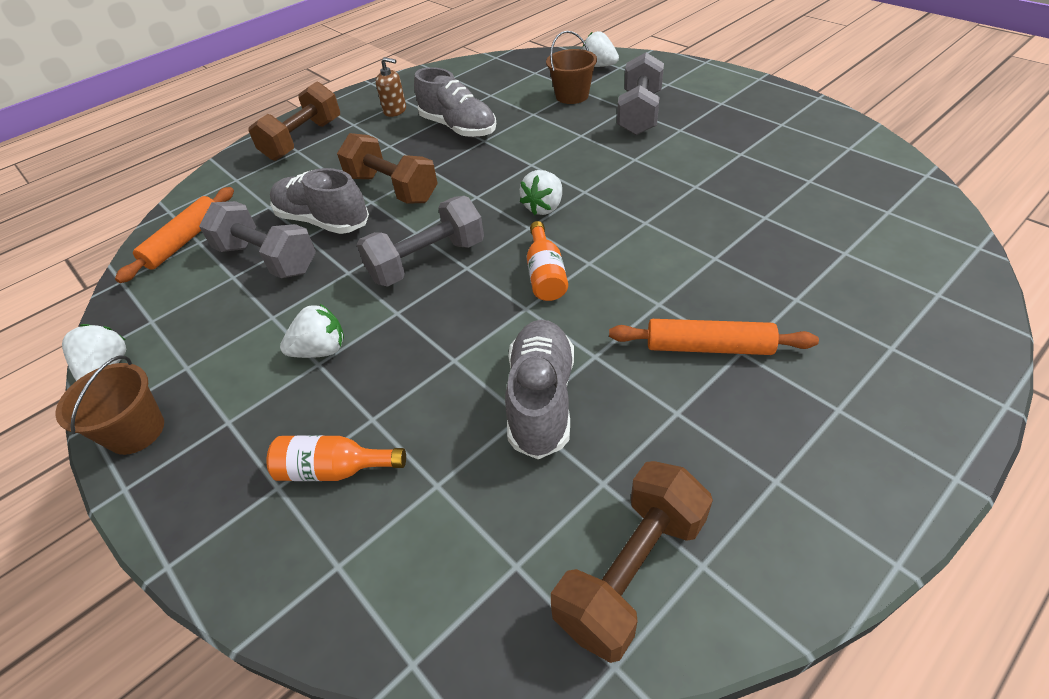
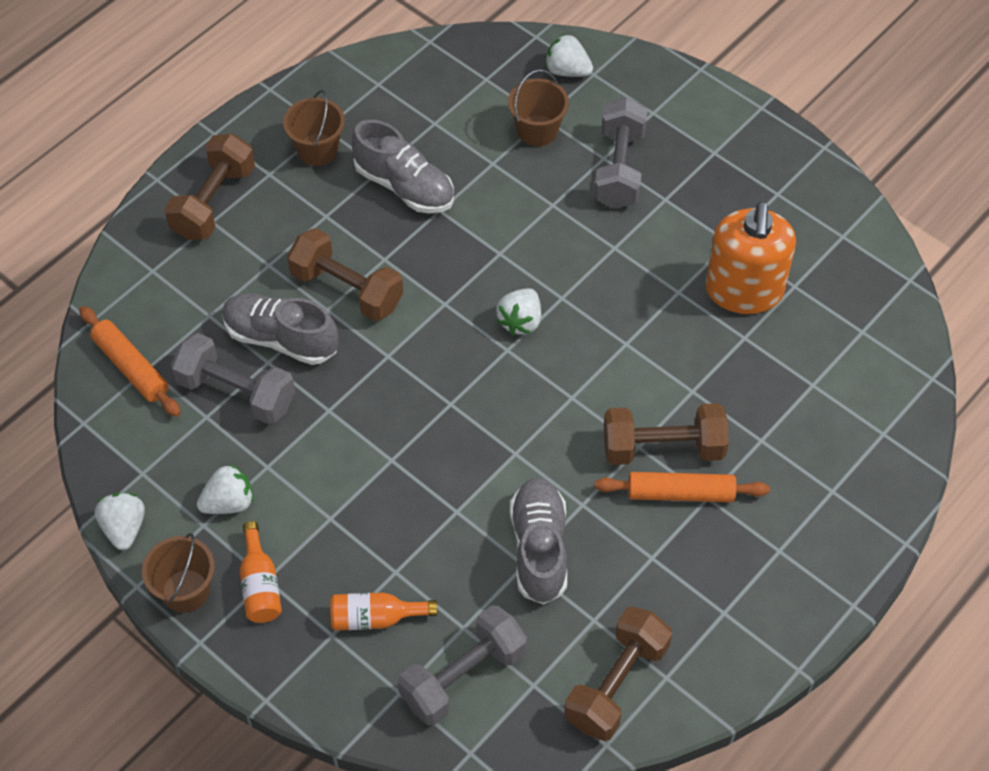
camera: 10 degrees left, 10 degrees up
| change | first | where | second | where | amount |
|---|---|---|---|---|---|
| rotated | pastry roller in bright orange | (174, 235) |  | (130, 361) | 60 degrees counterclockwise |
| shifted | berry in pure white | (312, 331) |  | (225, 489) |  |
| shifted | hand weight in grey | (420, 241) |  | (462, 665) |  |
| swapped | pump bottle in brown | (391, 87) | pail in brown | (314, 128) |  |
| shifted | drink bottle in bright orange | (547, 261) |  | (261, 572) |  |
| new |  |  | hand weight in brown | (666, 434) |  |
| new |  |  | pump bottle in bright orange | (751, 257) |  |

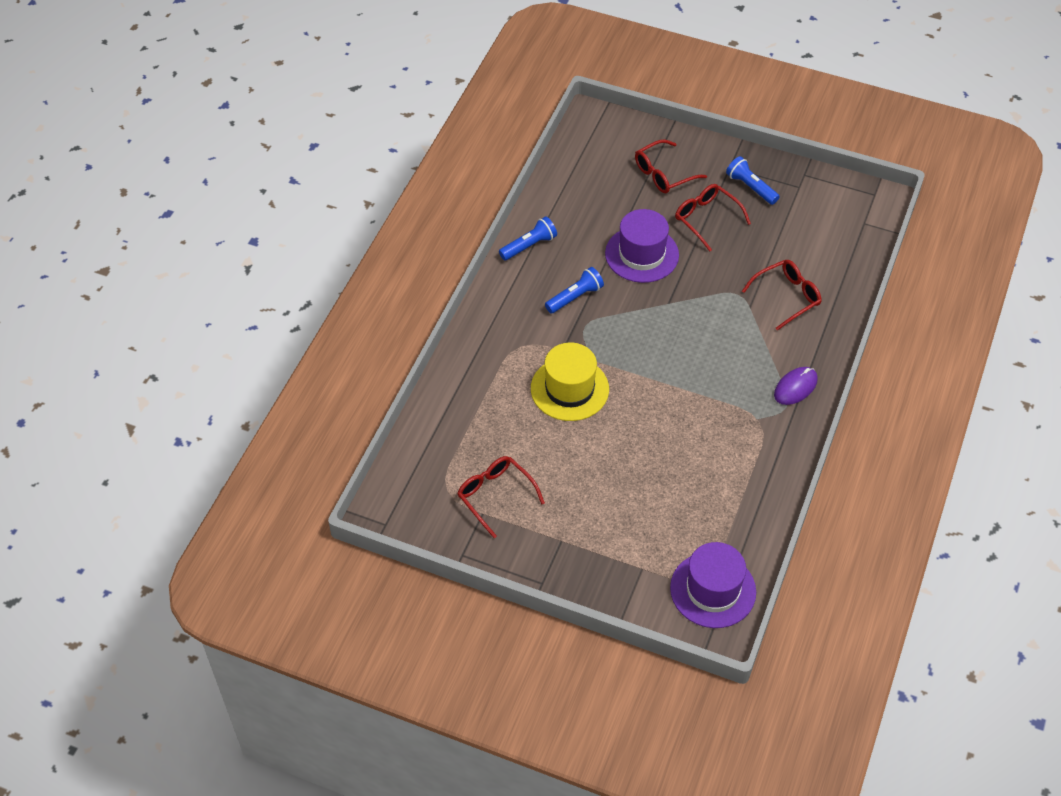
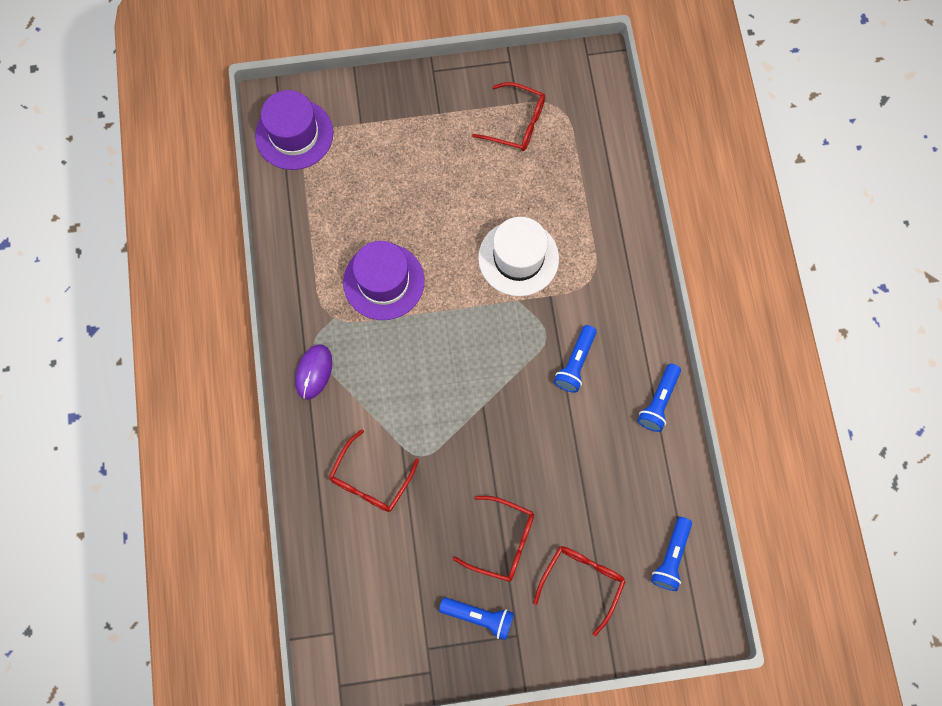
camera: 150 degrees right, 20 degrees up
| change | first | where | second | where | amount |
|---|---|---|---|---|---|
| repainted | top hat in yellow | (570, 382) | top hat in pure white | (518, 256) |  |
| shifted | top hat in purple | (642, 246) |  | (384, 280) |  |
| new |  |  | torch in royal blue | (671, 554) |  |

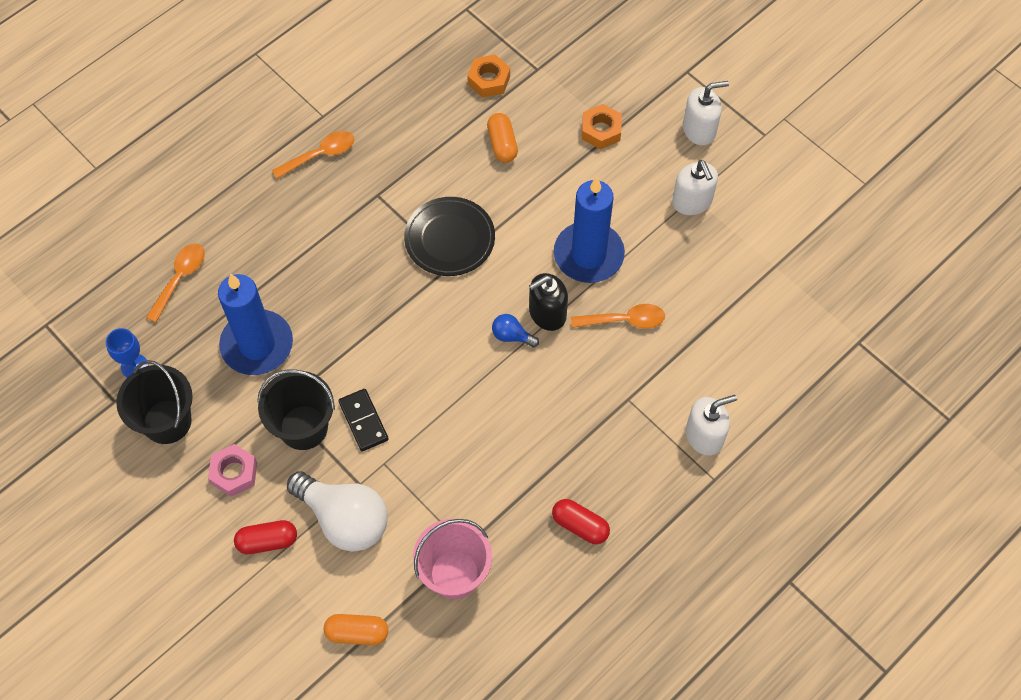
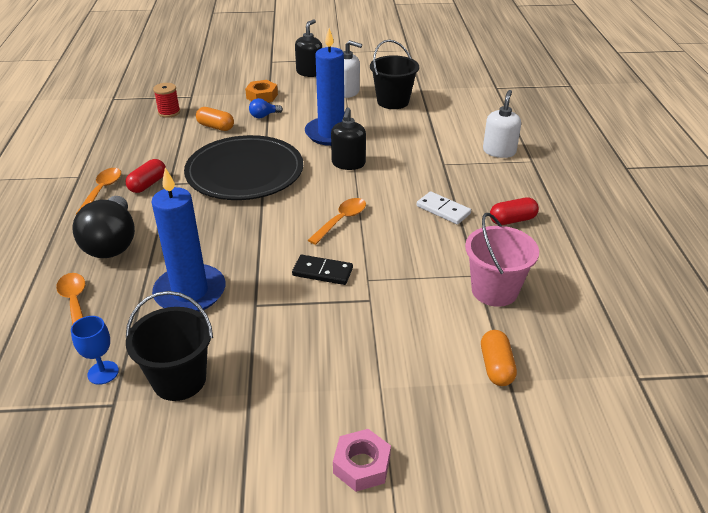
camera: 50 degrees left, 25 degrees down
| change | first | where | second | where | amount |
|---|---|---|---|---|---|
| shifted | hexagon nut in rose-pink | (232, 470) |  | (362, 460) |  |
| shifted | capsule in scarlet | (265, 537) |  | (146, 176) |  |
| shifted | pail in black | (296, 409) |  | (394, 74) |  |
| gone | light bulb in pure white | (337, 511) |  |  |  |
| rotated | capsule in bright orange | (356, 629) |  | (499, 358) | 45 degrees counterclockwise |
| scaled | plate in black | (449, 236) |  | (243, 167) | x1.58 |
| swapped | hexagon nut in bright orange | (488, 76) | reel of thread in scarlet | (166, 100) |  |
| shifted | light bulb in royal blue | (515, 330) |  | (266, 108) |  |
| shifted | spoon in bright orange | (618, 316) |  | (337, 221) |  |
| repainted | pump bottle in pure white | (706, 113) | pump bottle in black | (308, 48) |  |
| new |  |  | light bulb in black | (103, 227) |  |
| new |  |  | domino piece in pure white | (444, 207) |  |

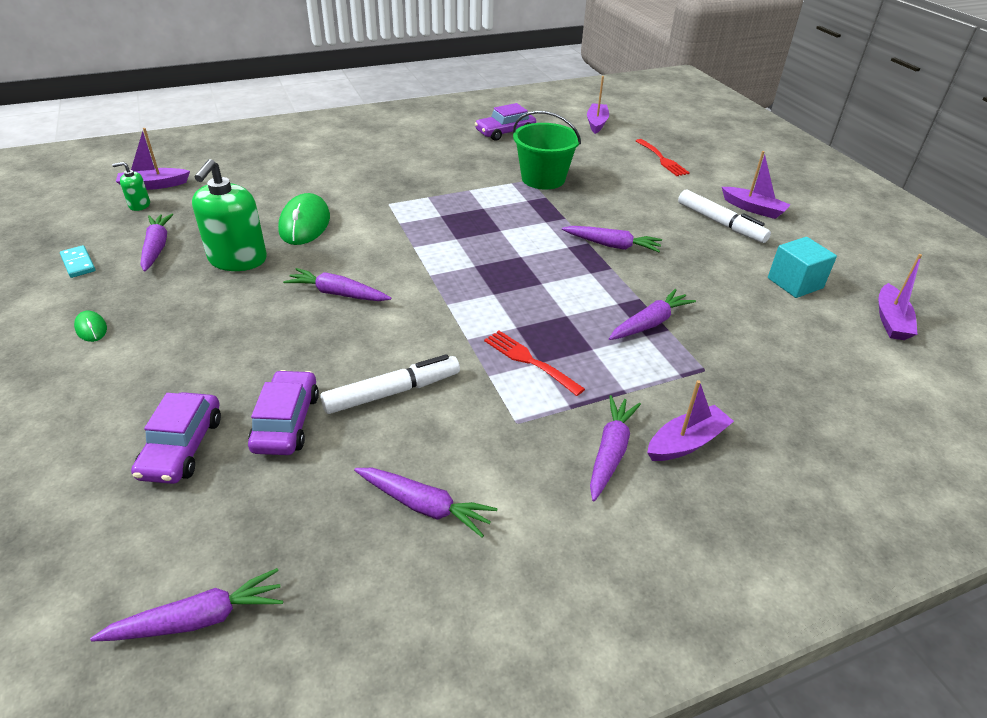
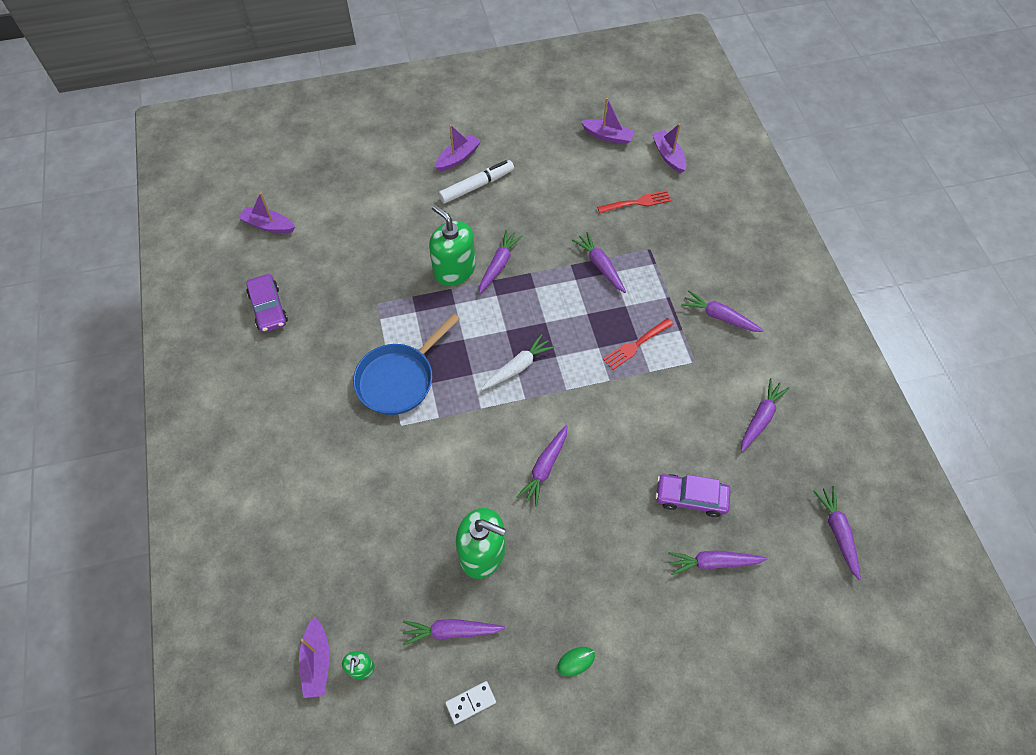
camera: 80 degrees left, 20 degrees up
| change | first | where | second | where | amount |
|---|---|---|---|---|---|
| repainted | domino piece in teal | (78, 261) | domino piece in pure white | (470, 702) |  |
| swapped | car in purple | (176, 438) | root vegetable in purple | (717, 562) |  |
| gone | PC mouse in leaf-green | (304, 219) |  |  |  |
| gone | marker in pure white | (390, 384) |  |  |  |
| gone | pail in leaf-green | (547, 150) |  |  |  |
| shifted | dinner fork in scarlet | (663, 157) |  | (634, 201) |  |
| shifted | sailboat in purple | (690, 420) |  | (669, 148) |  |
| gone | solid cube in teal | (802, 267) |  |  |  |
| new |  |  | skillet in royal blue | (406, 364) |  |
| new |  |  | pump bottle in leaf-green | (452, 245) |  |
| new |  |  | root vegetable in pure white | (518, 362) |  |

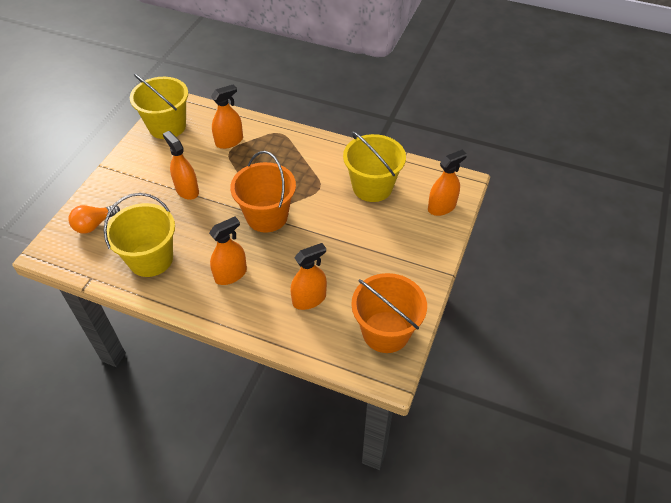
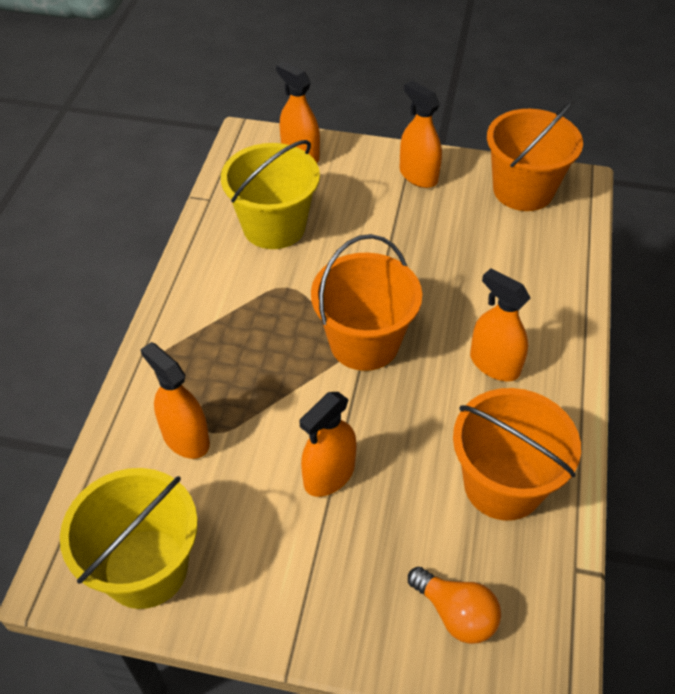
camera: 100 degrees left, 0 degrees up
| change | first | where | second | where | amount |
|---|---|---|---|---|---|
| repainted | pail in yellow | (139, 235) | pail in bright orange | (517, 454) |  |
| shifted | spray cleaner in bright orange | (308, 276) |  | (421, 134) |  |

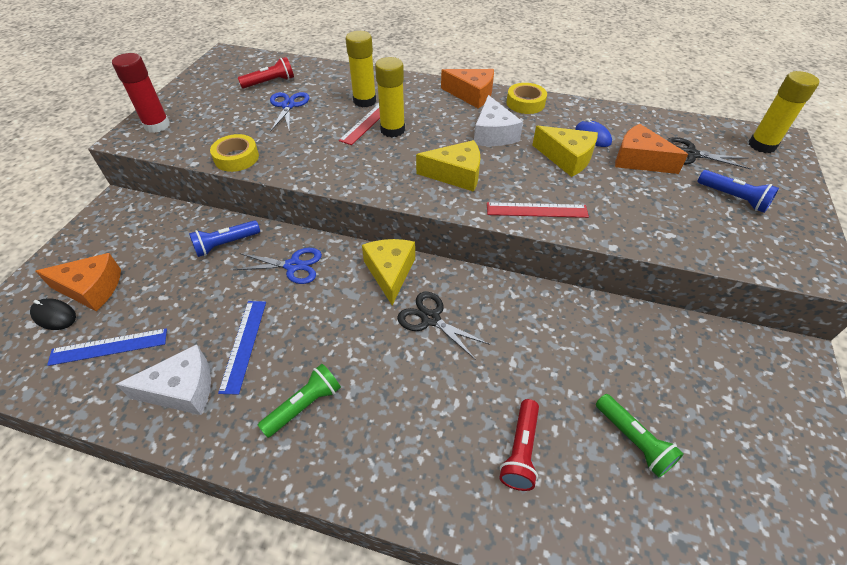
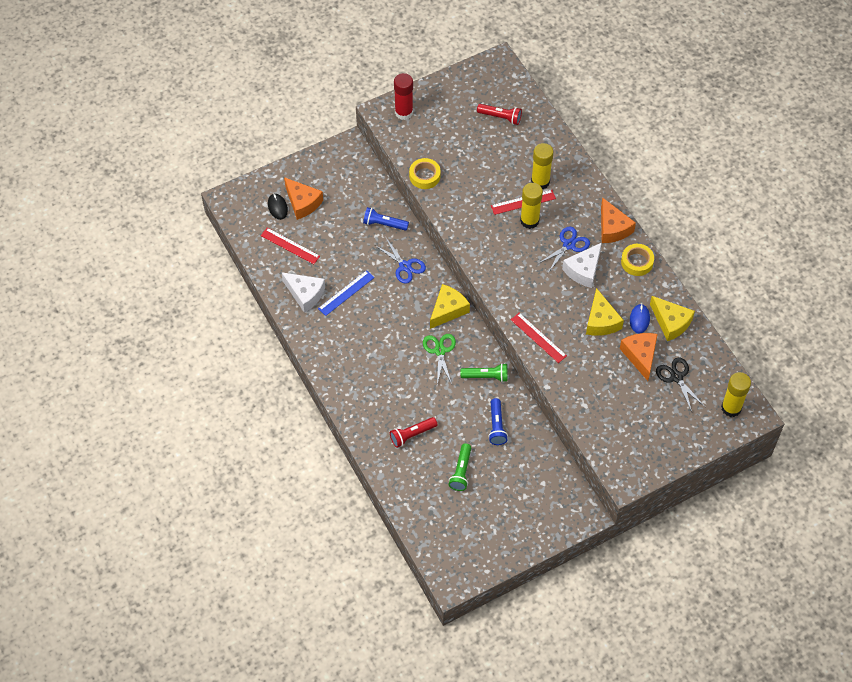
camera: 45 degrees right, 10 degrees up
| change | first | where | second | where | amount |
|---|---|---|---|---|---|
| repainted | ruler in royal blue | (107, 347) | ruler in scarlet | (290, 246) |  |
| shifted | torch in leaf-green | (299, 401) |  | (484, 372) |  |
| shifted | scissors in royal blue | (290, 112) |  | (563, 250) |  |
| repainted | scissors in black | (443, 326) | scissors in leaf-green | (439, 359) |  |
| shifted | cheese wedge in yellow | (448, 166) |  | (672, 318) |  |
| shifted | torch in royal blue | (738, 191) |  | (498, 421) |  |

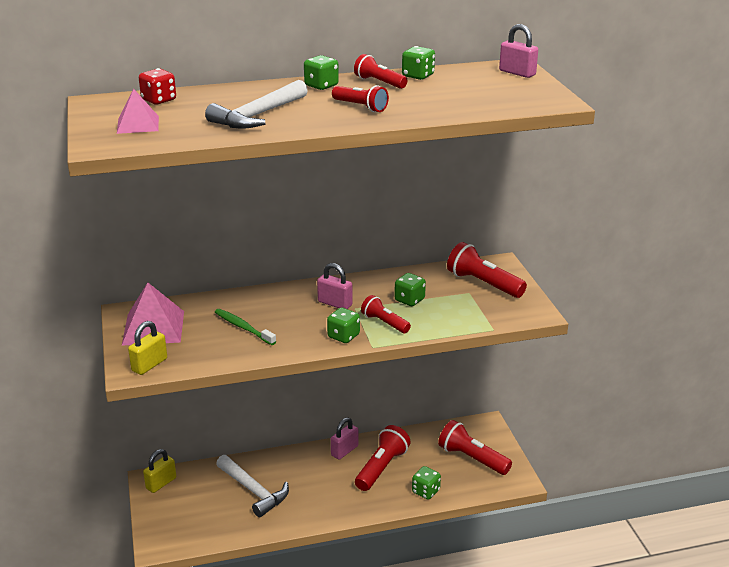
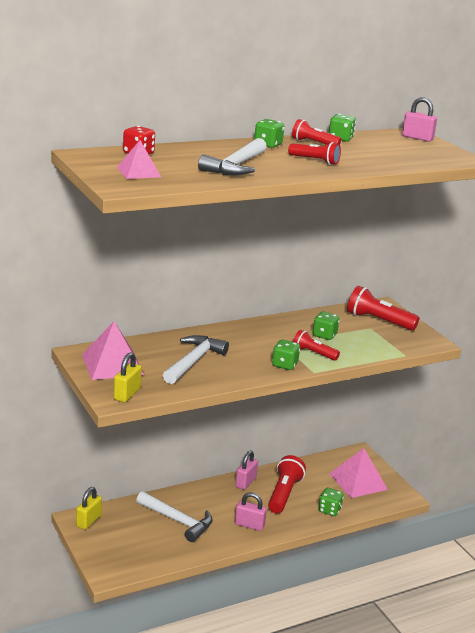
camera: 15 degrees left, 5 degrees down
| change | first | where | second | where | amount |
|---|---|---|---|---|---|
| swapped | tooth brush in leaf-green | (245, 327) | hammer in pure white | (196, 359) |  |
| shifted | lock in rose-pink | (335, 286) |  | (251, 511) |  |
| swapped | torch in scarlet | (475, 447) | pyramid in rose-pink | (358, 473) |  |

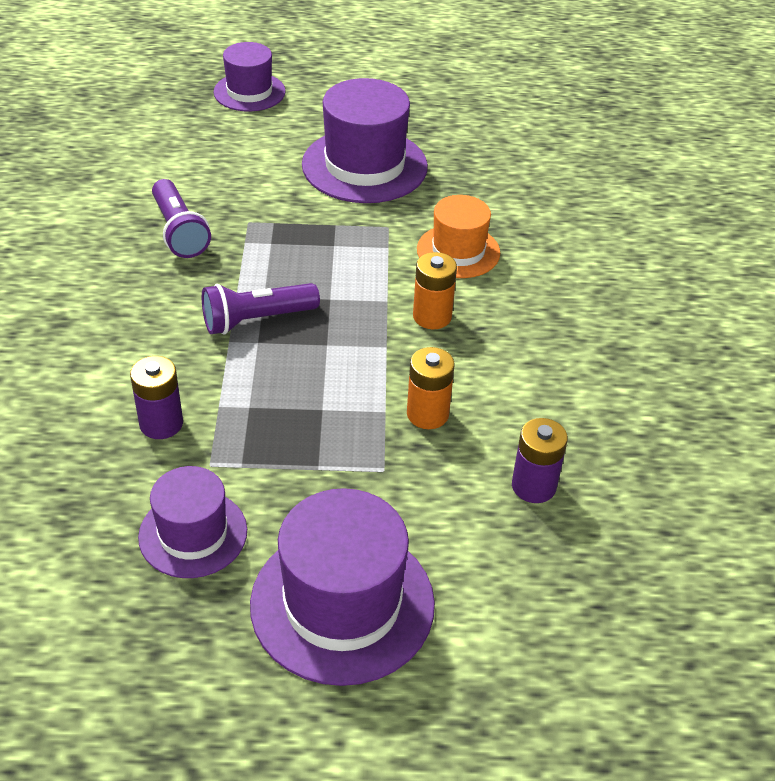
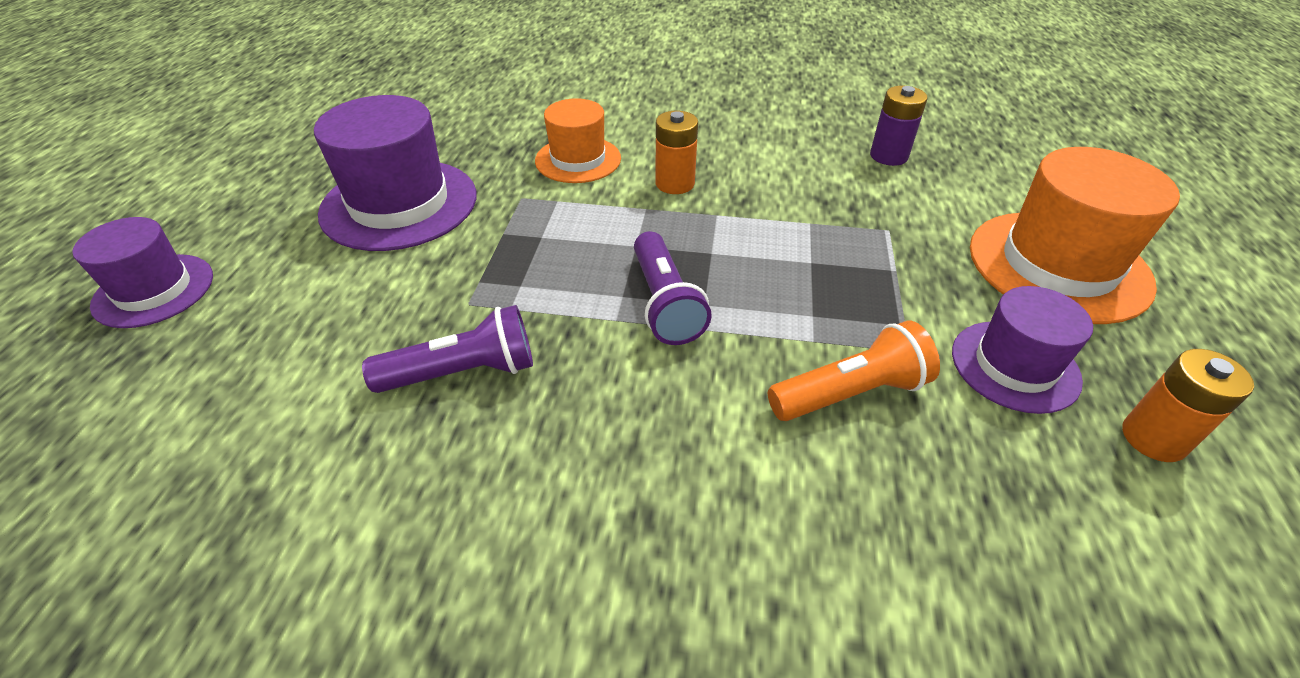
camera: 80 degrees left, 0 degrees up
| change | first | where | second | where | amount |
|---|---|---|---|---|---|
| swapped | power cell in purple | (156, 397) | torch in bright orange | (854, 370) |  |
| repainted | top hat in purple | (342, 587) | top hat in bright orange | (1075, 235) |  |
| shifted | power cell in bright orange | (431, 388) |  | (1188, 405) |  |

